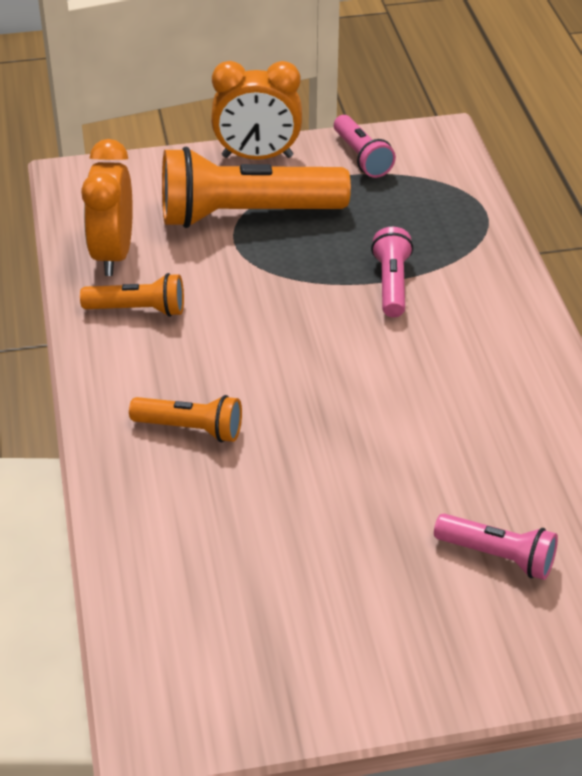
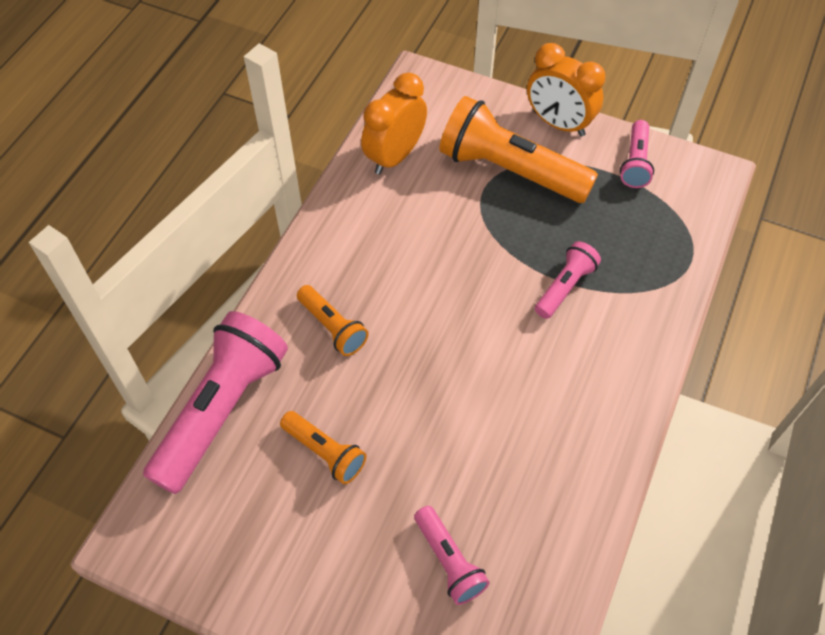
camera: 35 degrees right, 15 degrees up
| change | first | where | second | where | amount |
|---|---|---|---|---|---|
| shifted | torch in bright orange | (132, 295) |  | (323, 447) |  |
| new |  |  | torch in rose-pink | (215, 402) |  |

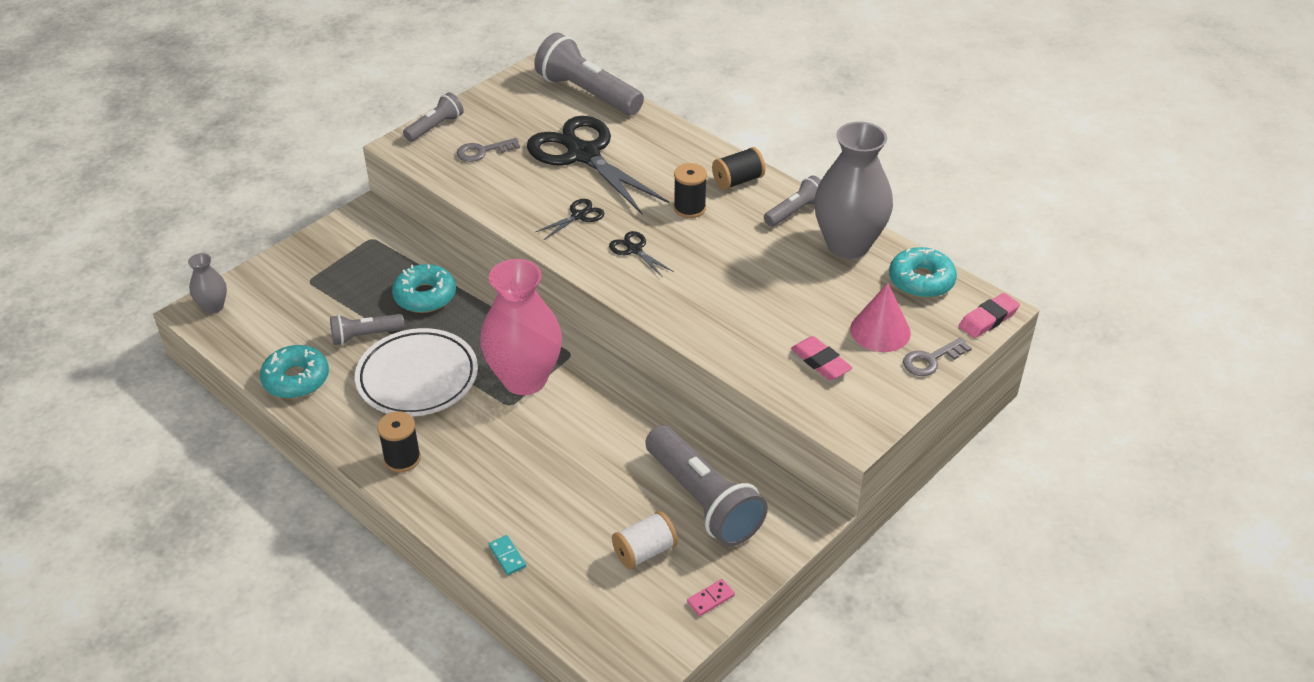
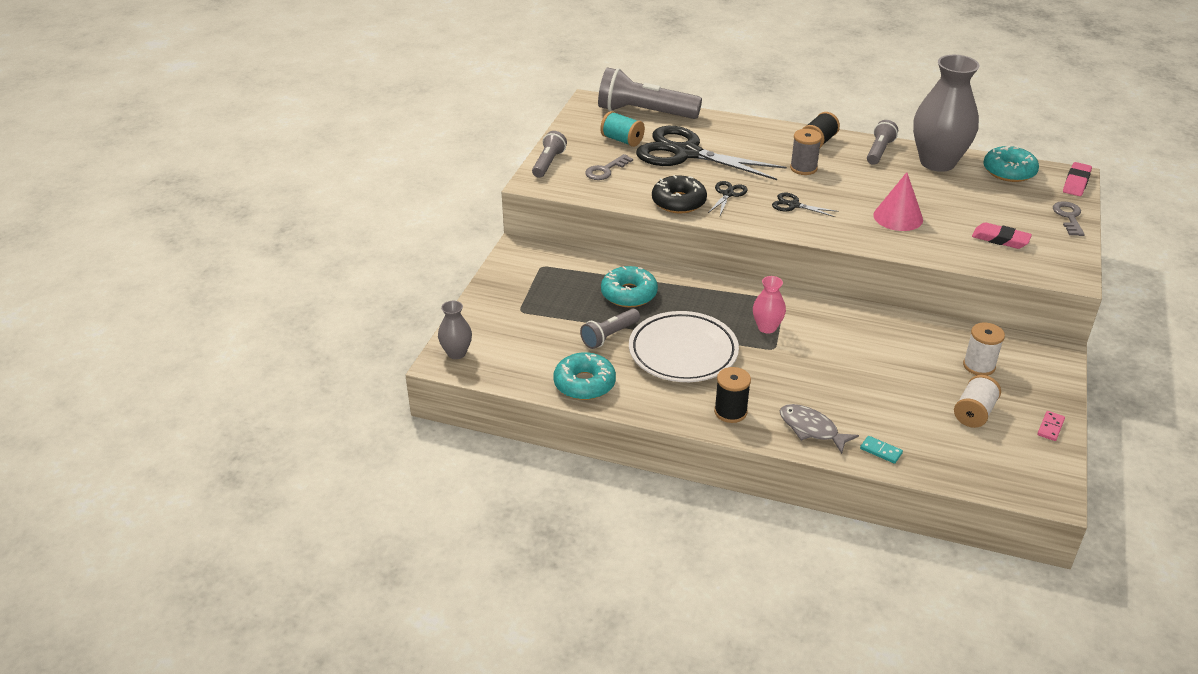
camera: 25 degrees left, 5 degrees down
| change | first | where | second | where | amount |
|---|---|---|---|---|---|
| scaled | vase in rose-pink | (521, 327) |  | (769, 304) | x0.47 |
| swapped | torch in grey | (707, 485) | reel of thread in pure white | (984, 349) |  |
| repainted | reel of thread in black | (690, 190) | reel of thread in grey | (806, 152) |  |
| shifted | cone shape in rose-pink | (880, 317) |  | (898, 201) |  |
| rotated | key in grey | (937, 356) |  | (1069, 218) | 150 degrees clockwise |
| new |  |  | reel of thread in teal | (622, 129) |  |
| new |  |  | donut in black | (679, 194) |  |
| new |  |  | fish figure in grey | (819, 429) |  |

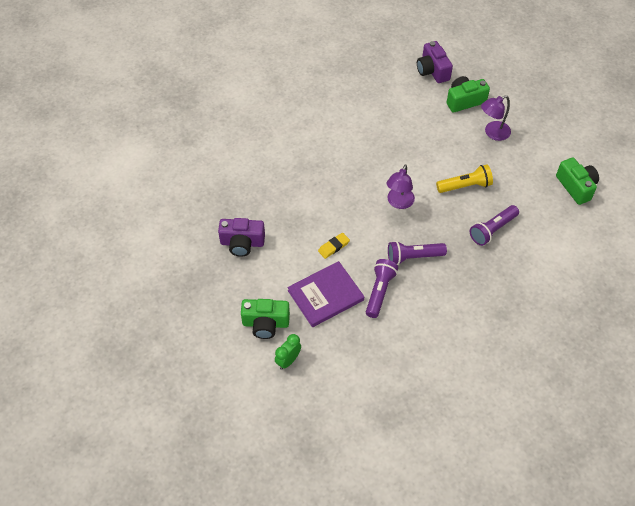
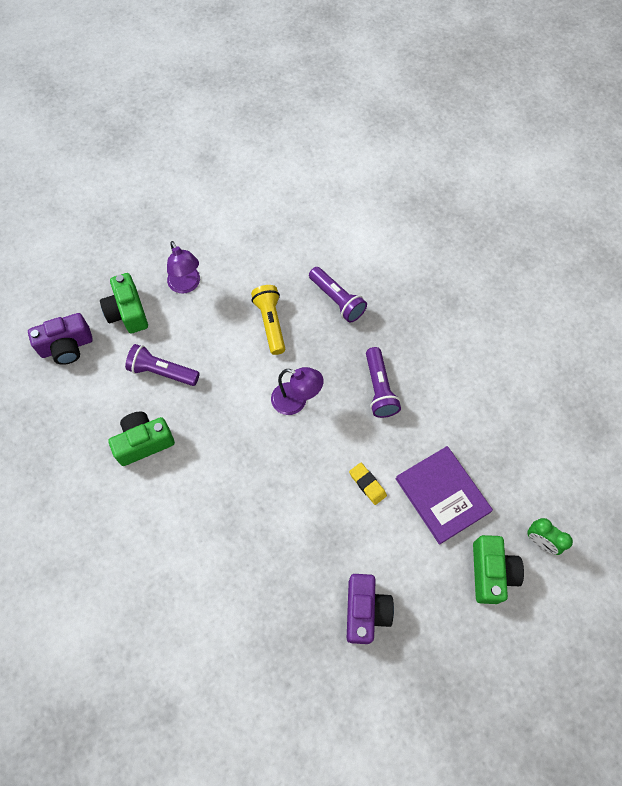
camera: 90 degrees left, 10 degrees up
| change | first | where | second | where | amount |
|---|---|---|---|---|---|
| shifted | torch in purple | (382, 288) |  | (162, 365) |  |
| shifted | compact camera in leaf-green | (577, 181) |  | (141, 439) |  |

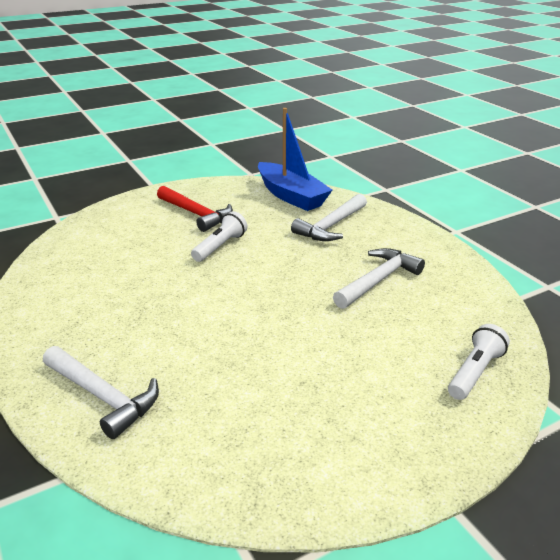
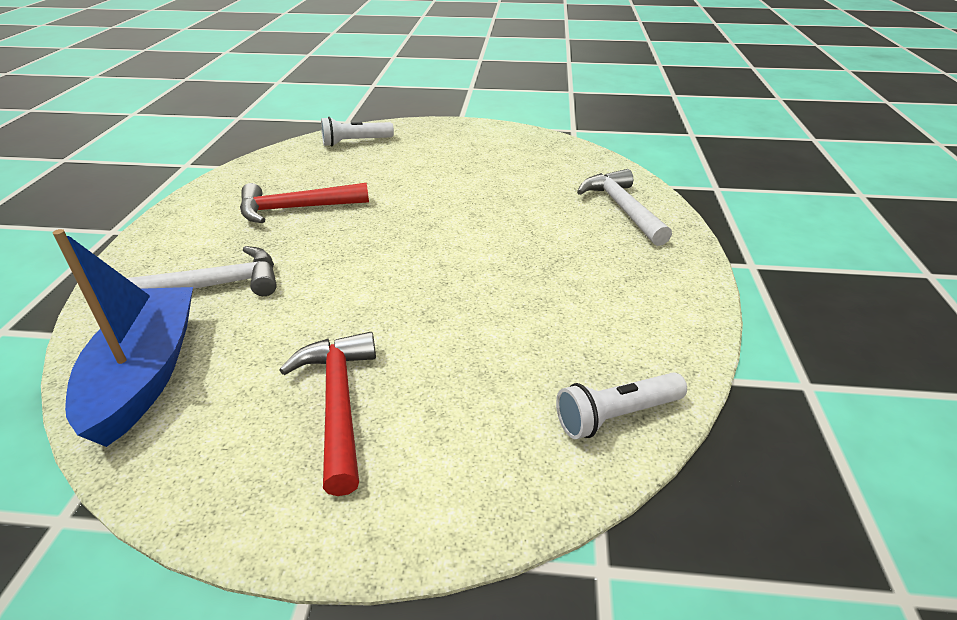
camera: 145 degrees left, 5 degrees up
| change | first | where | second | where | amount |
|---|---|---|---|---|---|
| shifted | torch in pure white | (219, 236) |  | (621, 406) |  |
| repainted | hammer in pure white | (379, 278) | hammer in scarlet | (304, 203) |  |

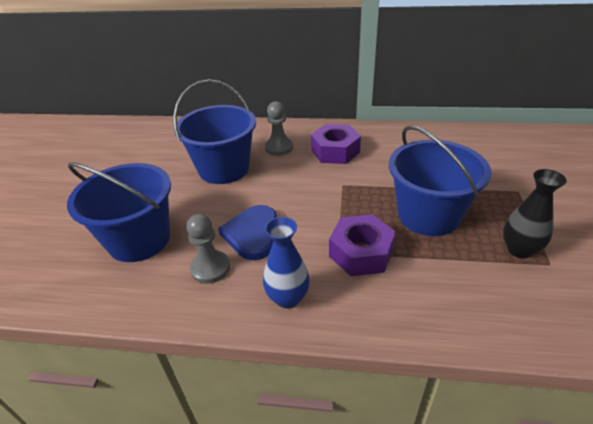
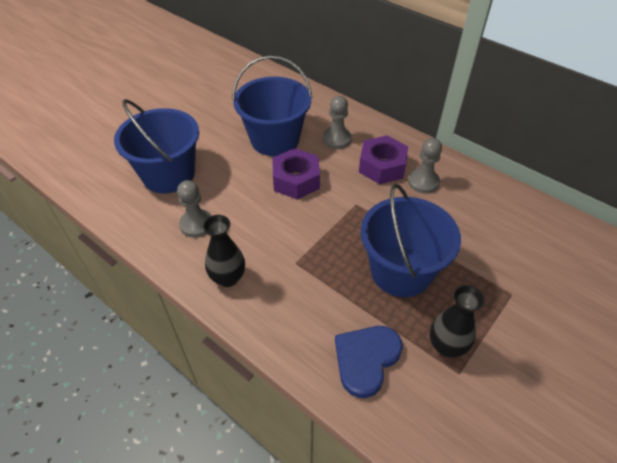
camera: 30 degrees right, 10 degrees up
| change | first | where | second | where | amount |
|---|---|---|---|---|---|
| shifted | love heart in royal blue | (247, 232) |  | (369, 362) |  |
| repainted | vase in royal blue | (286, 263) | vase in black | (224, 251) |  |
| shifted | hexagon nut in purple | (362, 245) |  | (296, 174) |  |
| new |  |  | game pawn in grey | (425, 165) |  |

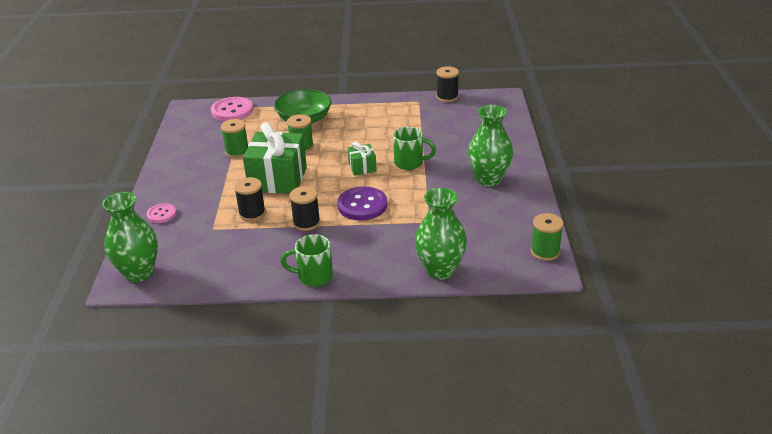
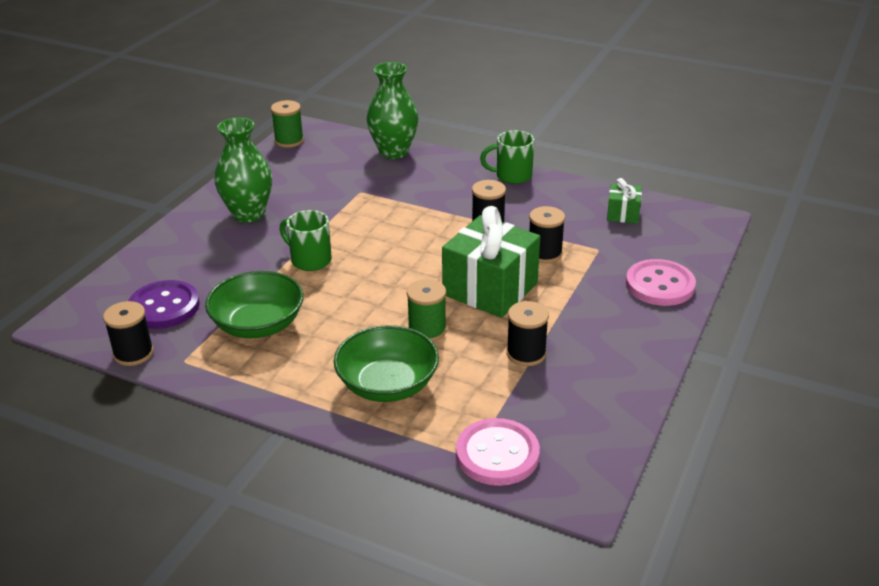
camera: 155 degrees left, 0 degrees up
| change | first | where | second | where | amount |
|---|---|---|---|---|---|
| gone | vase in leaf-green | (130, 237) |  |  |  |
| scaled | sewing button in rose-pink | (161, 213) |  | (661, 282) | x1.74 |
| repainted | reel of thread in leaf-green | (234, 138) | reel of thread in black | (528, 333) |  |
| rotated | coffee mug in leaf-green | (307, 260) |  | (507, 157) | 150 degrees clockwise |
| shifted | sewing button in purple | (362, 203) |  | (164, 304) |  |
| shifted | present in leaf-green | (362, 159) |  | (624, 201) |  |
| new |  |  | serving bowl in leaf-green | (254, 304) |  |

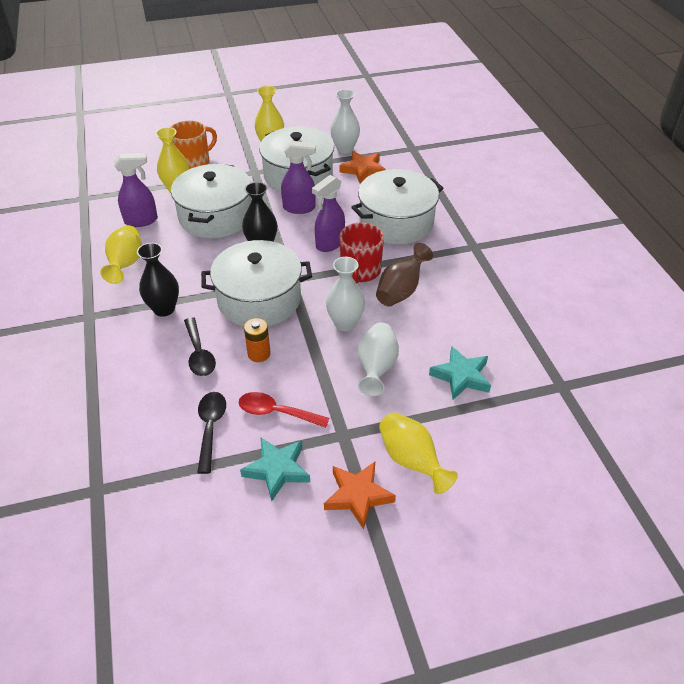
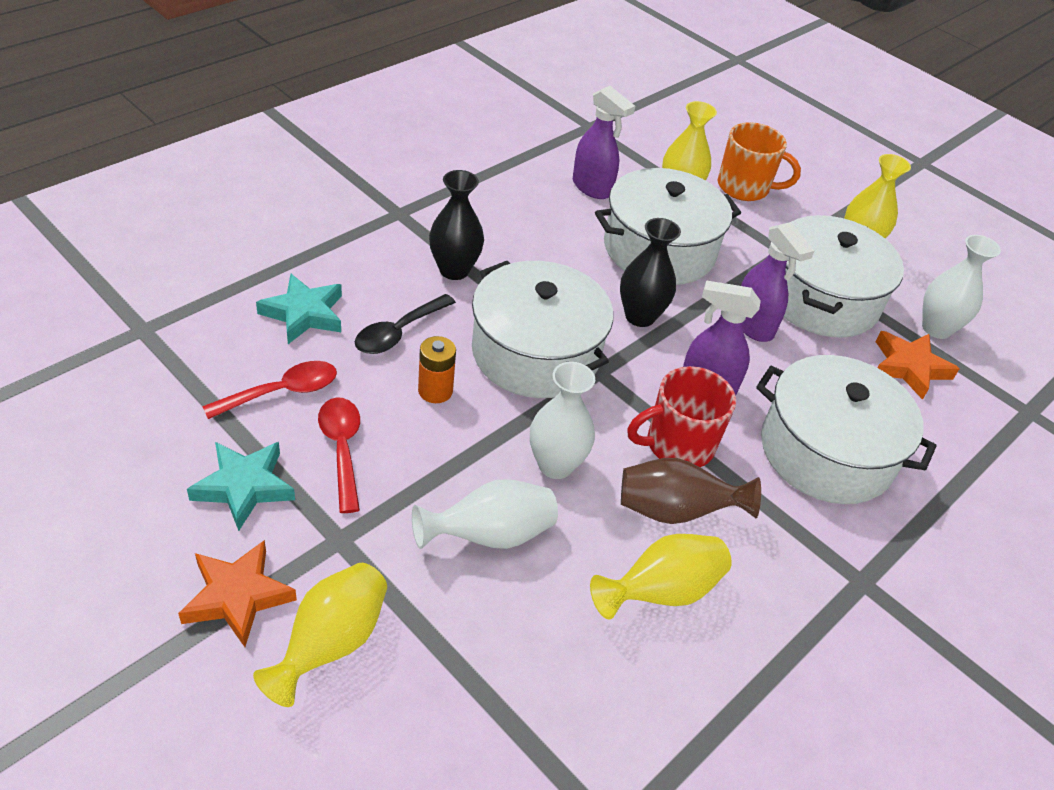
camera: 55 degrees right, 0 degrees up
| change | first | where | second | where | amount |
|---|---|---|---|---|---|
| shifted | vase in yellow | (121, 254) |  | (661, 577) |  |
| repainted | spoon in black | (211, 433) | spoon in scarlet | (269, 390) |  |
| shifted | star shape in teal | (460, 373) |  | (299, 309) |  |

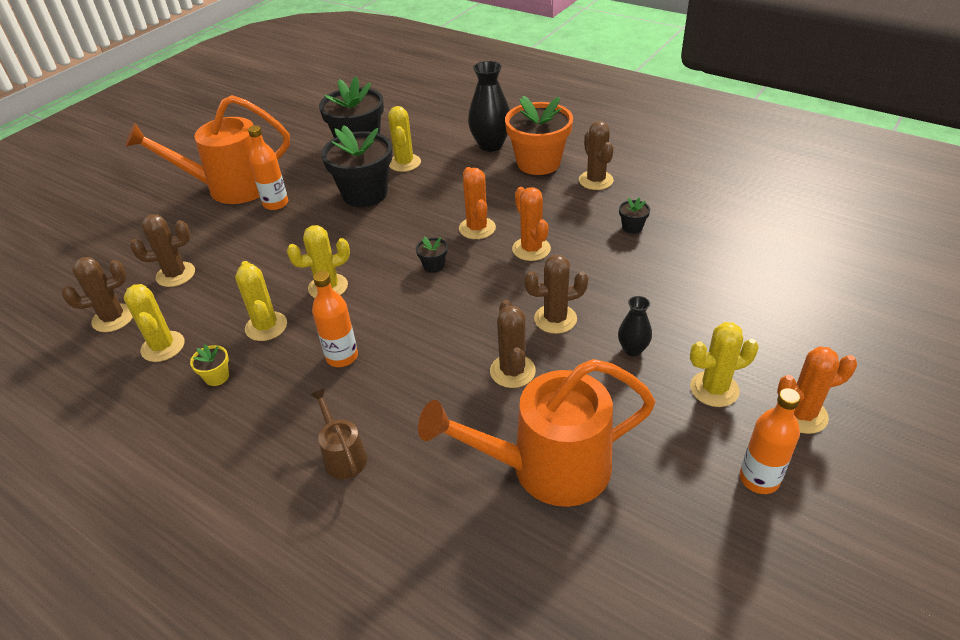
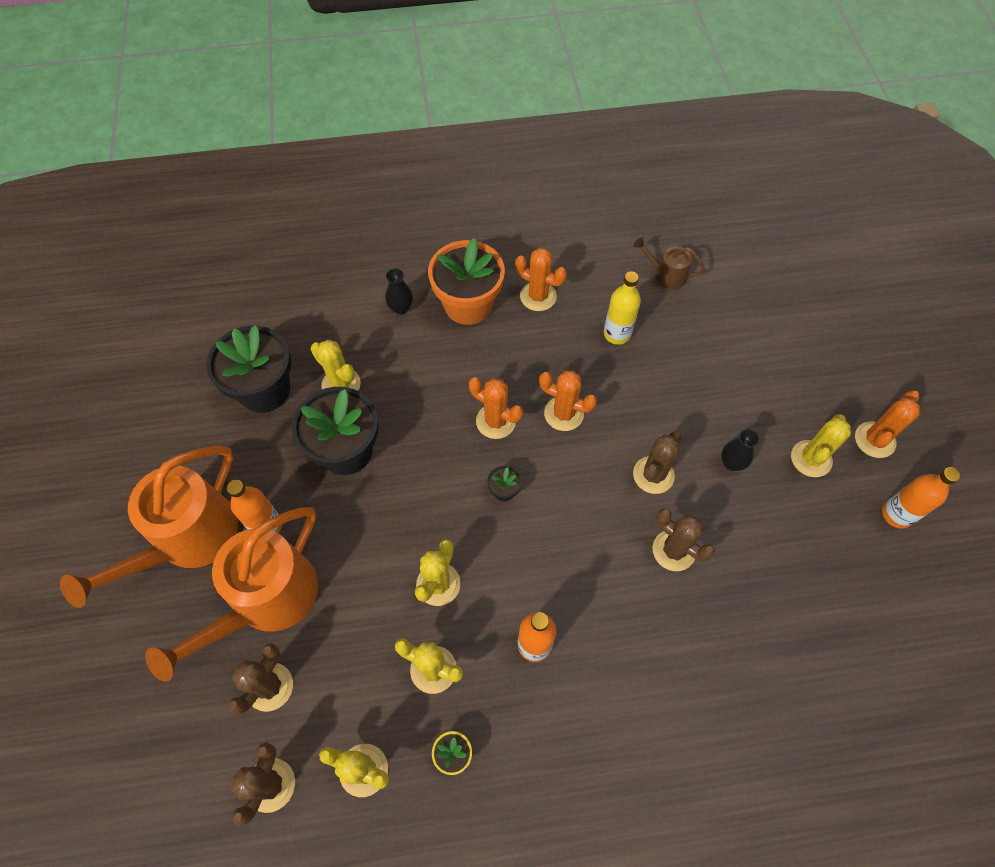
camera: 45 degrees left, 20 degrees up
| change | first | where | second | where | amount |
|---|---|---|---|---|---|
| shifted | watering can in brown | (338, 433) |  | (669, 263) |  |
| shifted | watering can in bright orange | (537, 433) |  | (231, 594) |  |
| scaled | vase in black | (489, 106) |  | (399, 292) | x0.55 |
| repainted | saguaro cactus in brown | (596, 155) | saguaro cactus in bright orange | (541, 279) |  |
| swapped | plant pot in black | (634, 215) | drink bottle in yellow | (622, 308) |  |

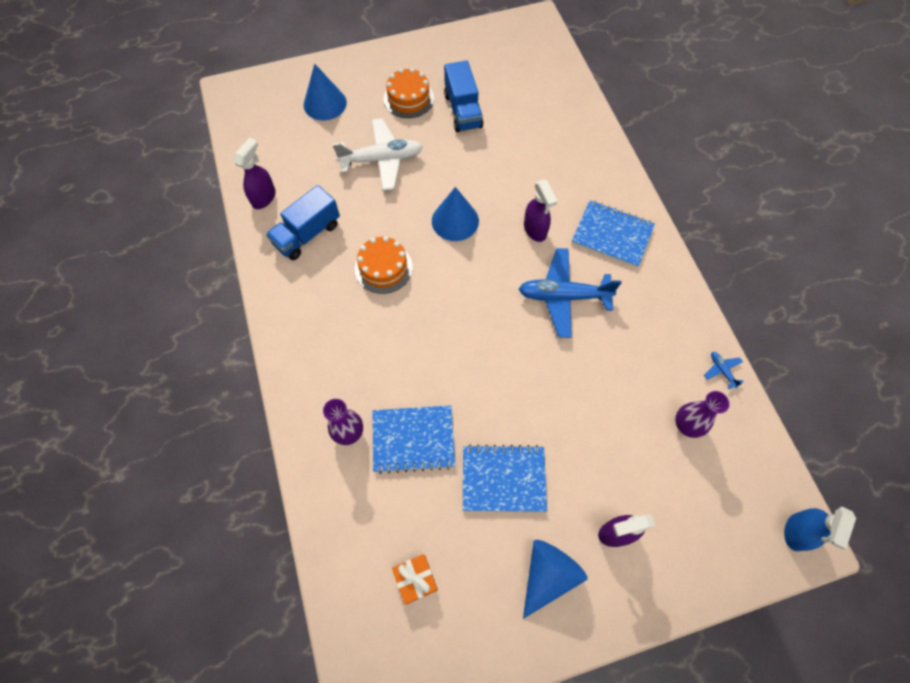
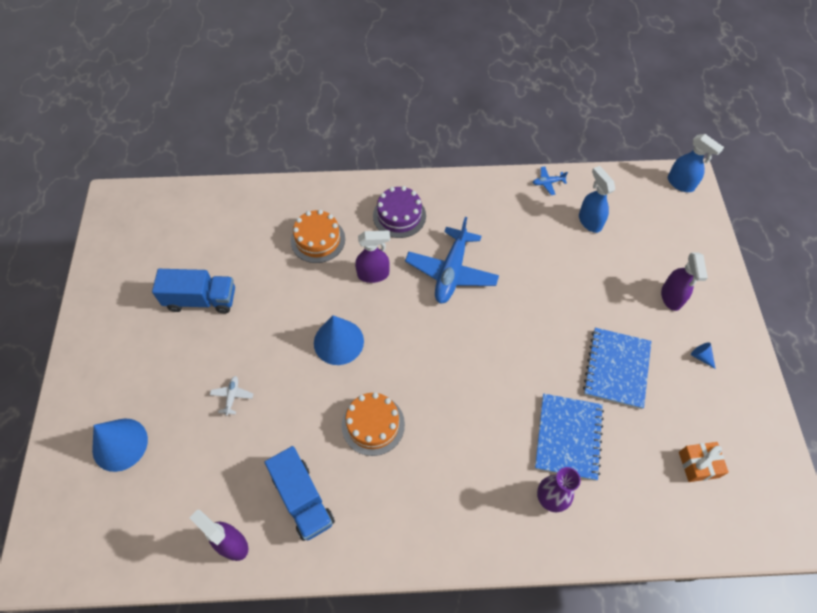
camera: 75 degrees left, 5 degrees down
| change | first | where | second | where | amount |
|---|---|---|---|---|---|
| scaled | plane in pure white | (377, 154) |  | (231, 396) | x0.42 |
| shifted | cake in bright orange | (409, 93) |  | (318, 236) |  |
| scaled | cone shape in royal blue | (555, 579) |  | (703, 355) | x0.43 |
| swapped | notebook in royal blue | (613, 234) | cake in purple | (399, 212) |  |
| swapped | vase in purple | (702, 414) | spray cleaner in royal blue | (597, 199) |  |

